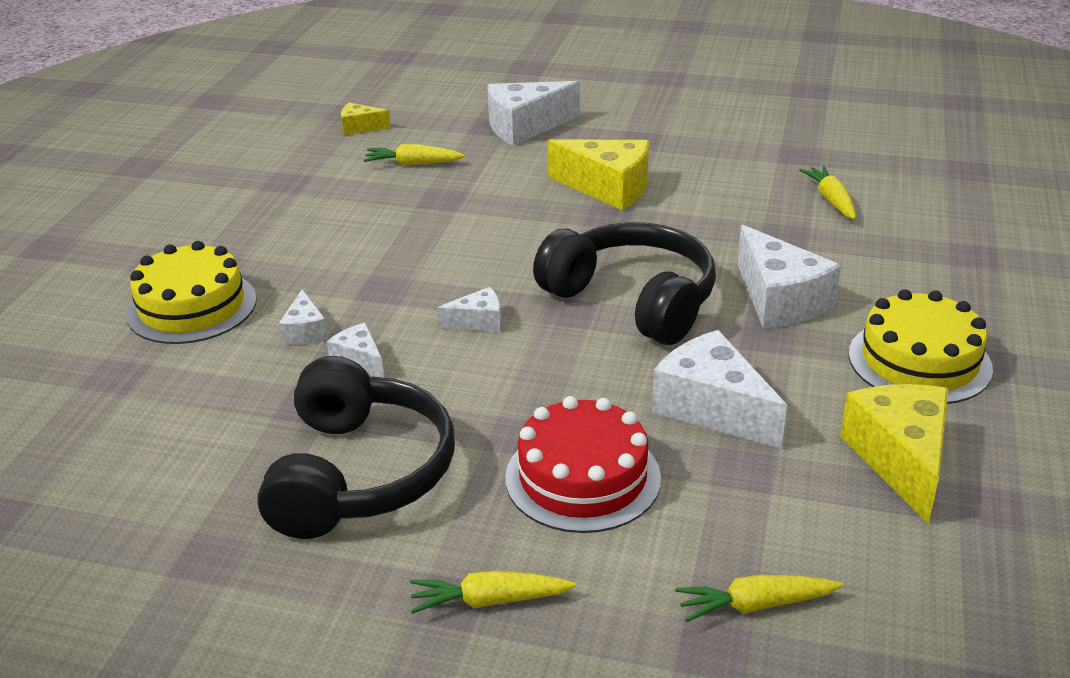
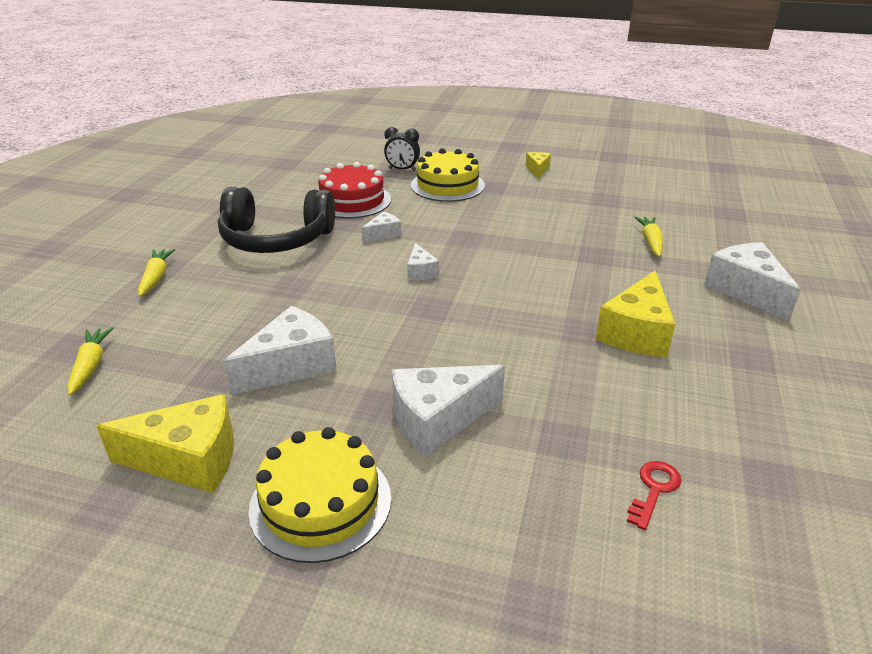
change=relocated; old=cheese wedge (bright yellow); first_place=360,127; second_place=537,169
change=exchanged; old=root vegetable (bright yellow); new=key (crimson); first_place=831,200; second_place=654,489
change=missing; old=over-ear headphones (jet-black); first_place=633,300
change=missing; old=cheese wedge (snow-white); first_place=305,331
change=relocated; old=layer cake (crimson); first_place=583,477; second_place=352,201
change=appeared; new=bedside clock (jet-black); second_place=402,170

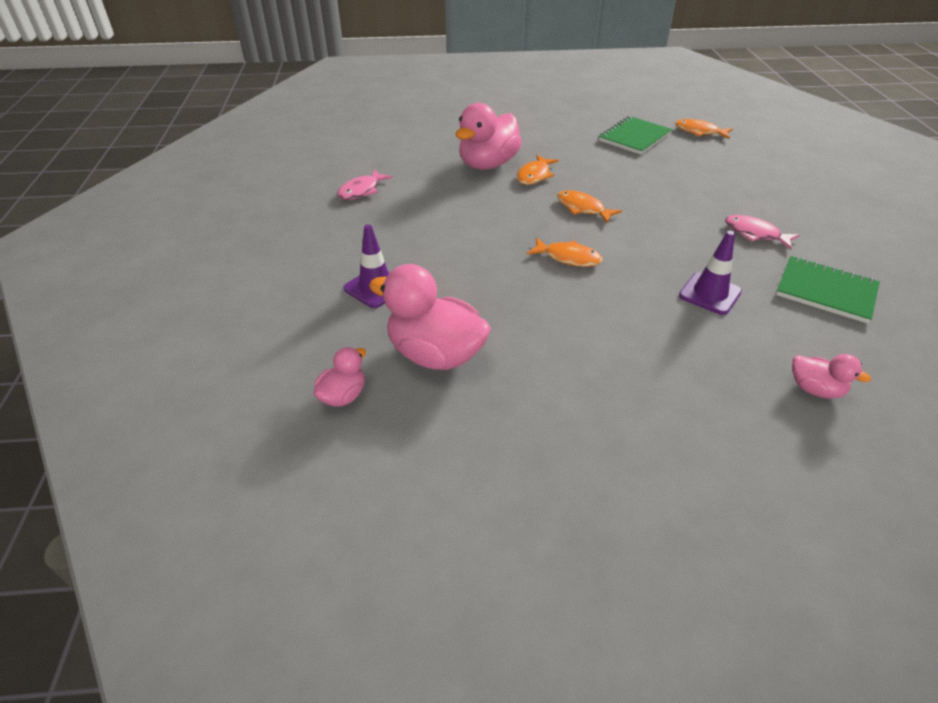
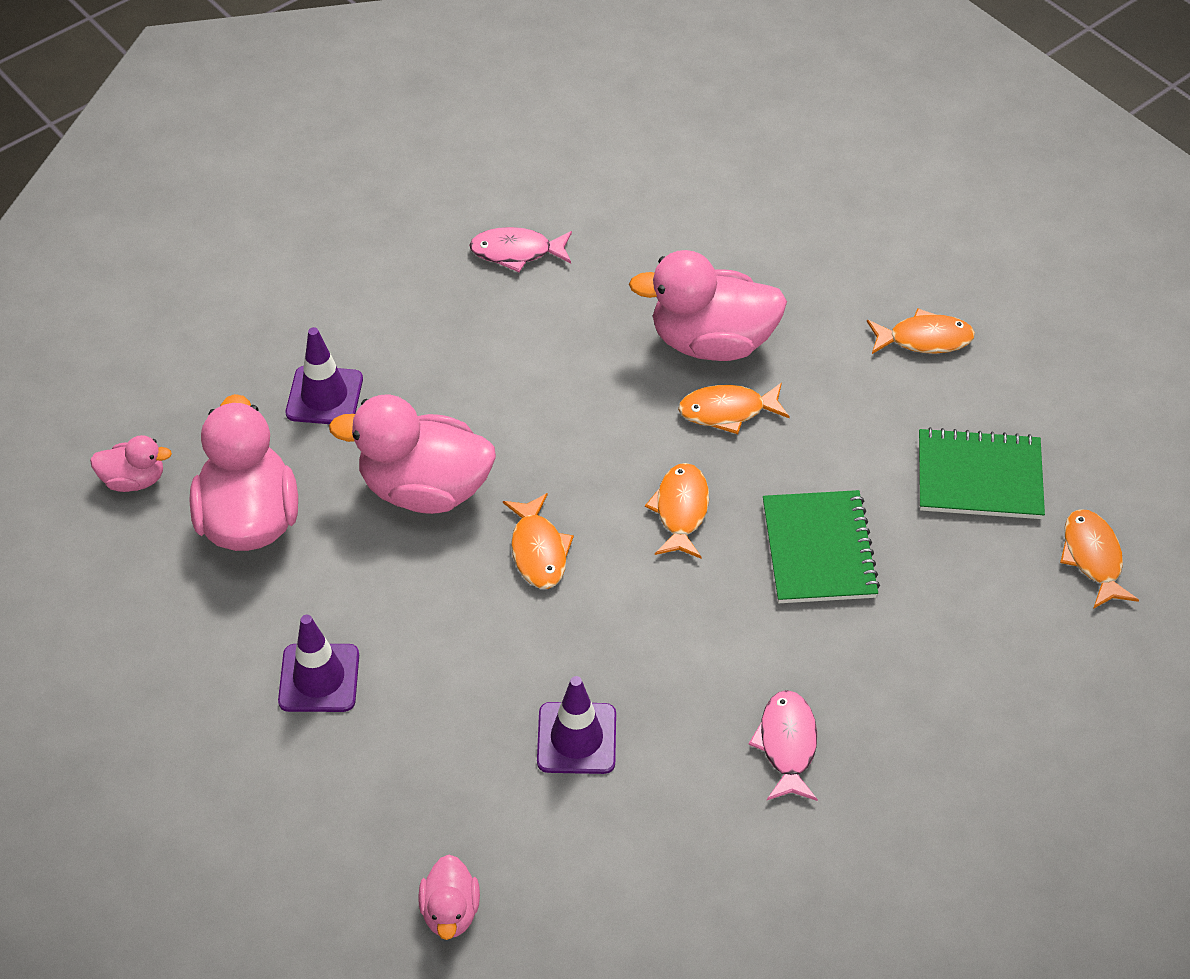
change=relocated; old=notepad (green); first_place=825,291; second_place=818,549
change=appeared; new=toy fish (bright orange); second_place=924,339
change=appeared; new=duck (pink); second_place=425,488
change=appeared; new=safety cone (purple); second_place=319,678

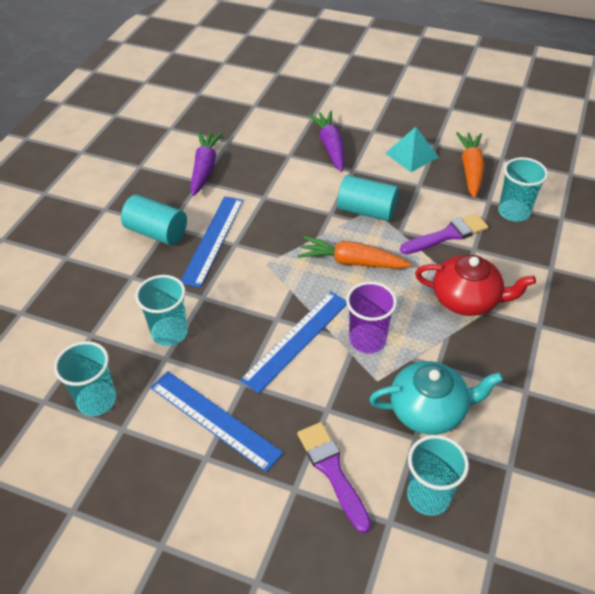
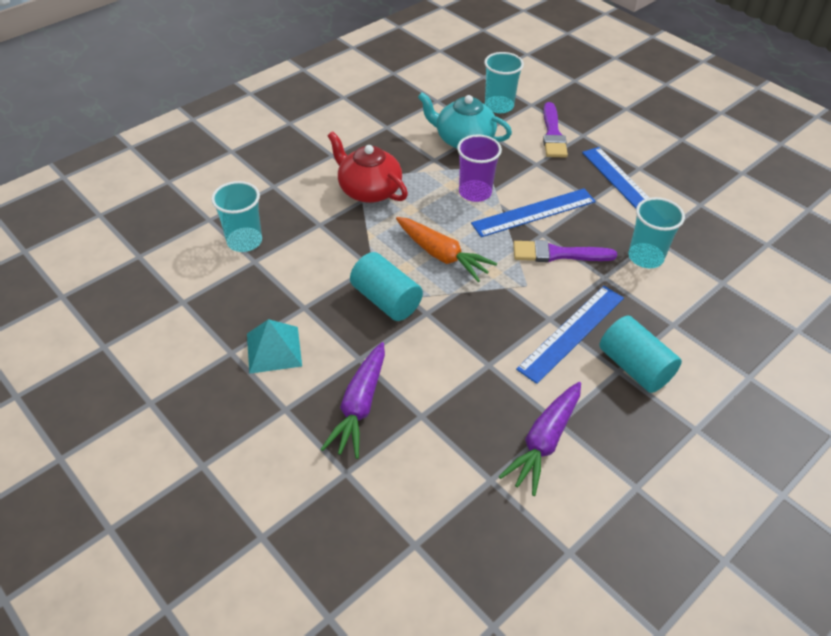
change=missing; old=root vegetable (bright orange); first_place=470,170
change=relocated; old=brush (purple); first_place=447,235; second_place=557,254
change=missing; old=cup (teal); first_place=96,400

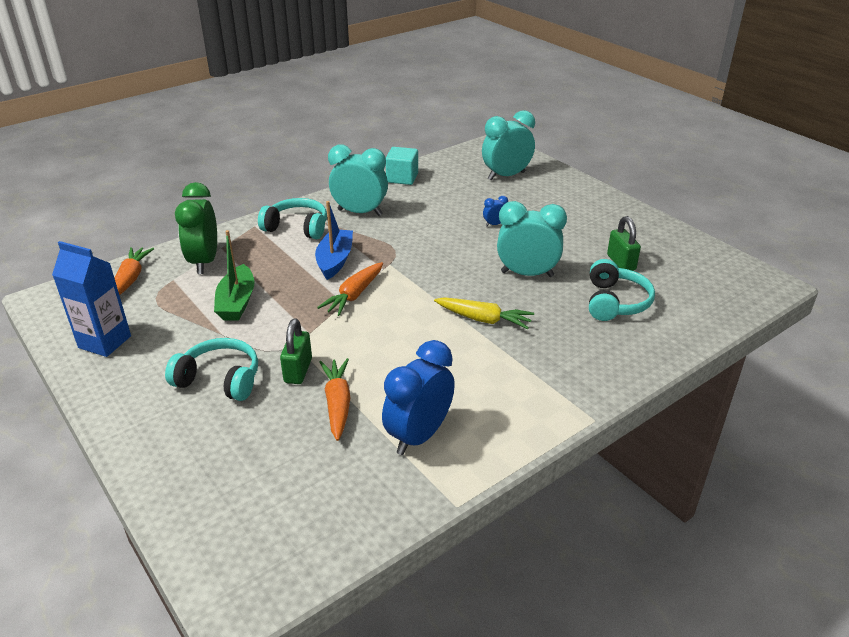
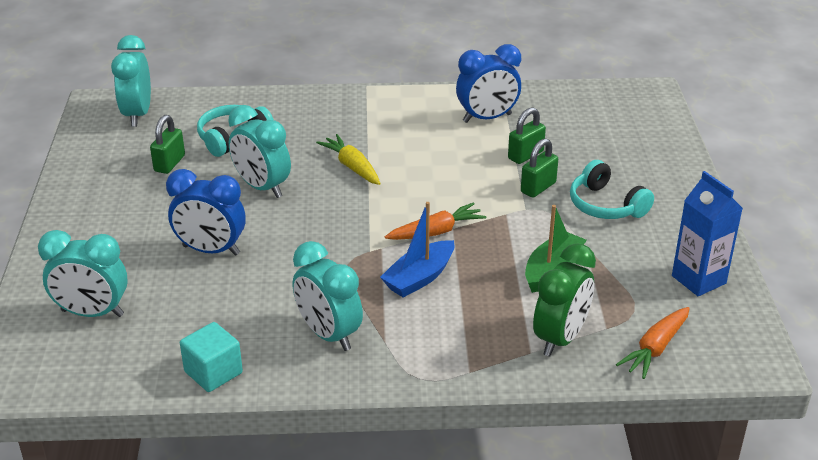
change=size; old=bedside clock (blue); first_place=494,224; second_place=211,250; factor=2.35
change=missing; old=over-ear headphones (teal); first_place=297,227
change=exchanged; old=root vegetable (bright orange); new=lock (green); first_place=337,403; second_place=525,155
change=appeared; new=bedside clock (teal); second_place=137,115

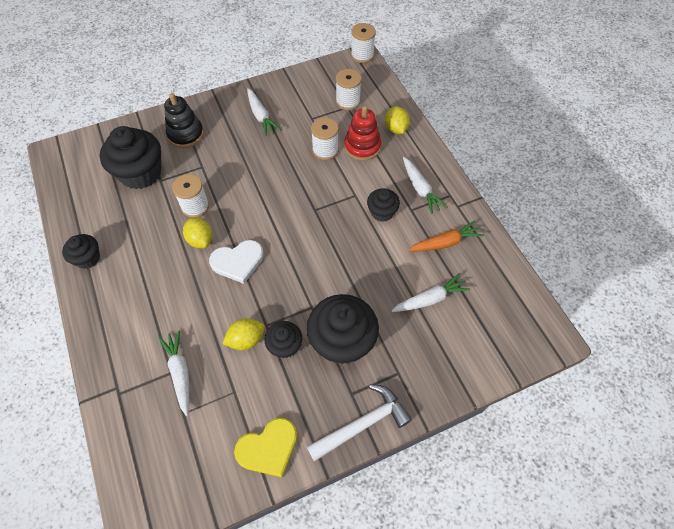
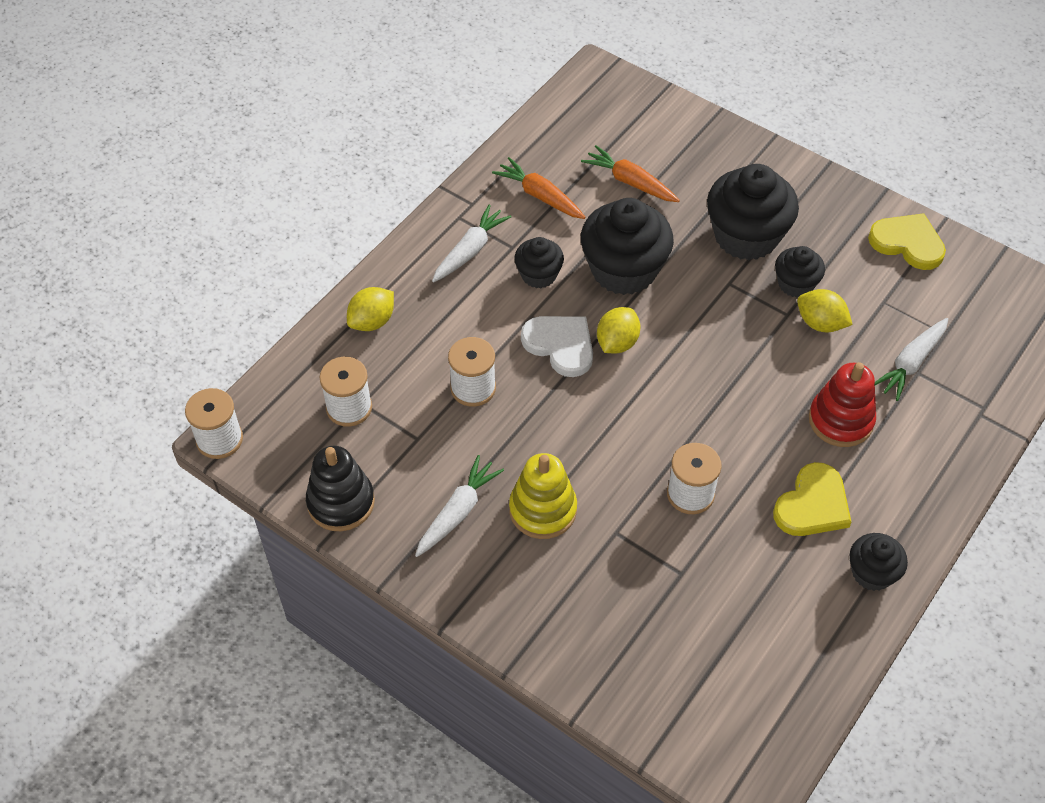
change=relocated; old=ring stacker (jet-black); first_place=186,134; second_place=341,502
change=relocated; old=ring stacker (crimson); first_place=362,147; second_place=840,420
change=relocated; old=fairy cake (jet-black); first_place=140,173; second_place=624,270
change=relocated; old=toy lemon (bright yellow); first_place=200,240; second_place=617,343
change=relocated; old=heart shape (snow-white); first_place=238,262; second_place=560,345
change=colour; old=root vegetable (snow-white); new=root vegetable (bright orange); first_place=430,299; second_place=630,182
change=missing; old=claw hammer (snow-white); first_place=363,424
change=appeared; new=ring stacker (bright yellow); second_place=543,510
change=appeared; new=heart shape (bright yellow); second_place=812,505

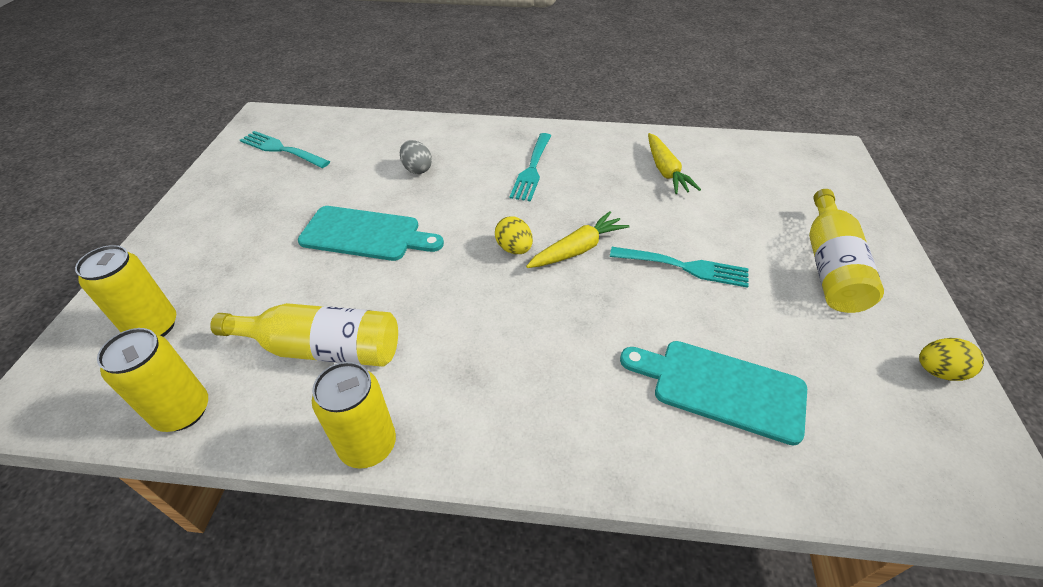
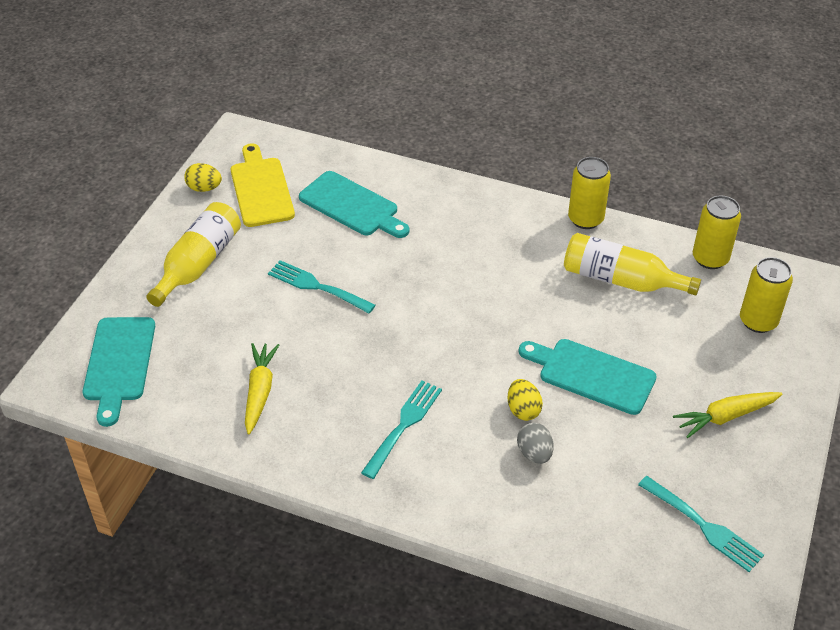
change=relocated; old=root vegetable (bright yellow); first_place=577,249; second_place=726,417
change=relocated; old=egg shape (bright yellow); first_place=514,249; second_place=523,410
change=appeared; new=chopping board (bright yellow); second_place=261,189
change=appeared; new=chopping board (teal); second_place=119,364

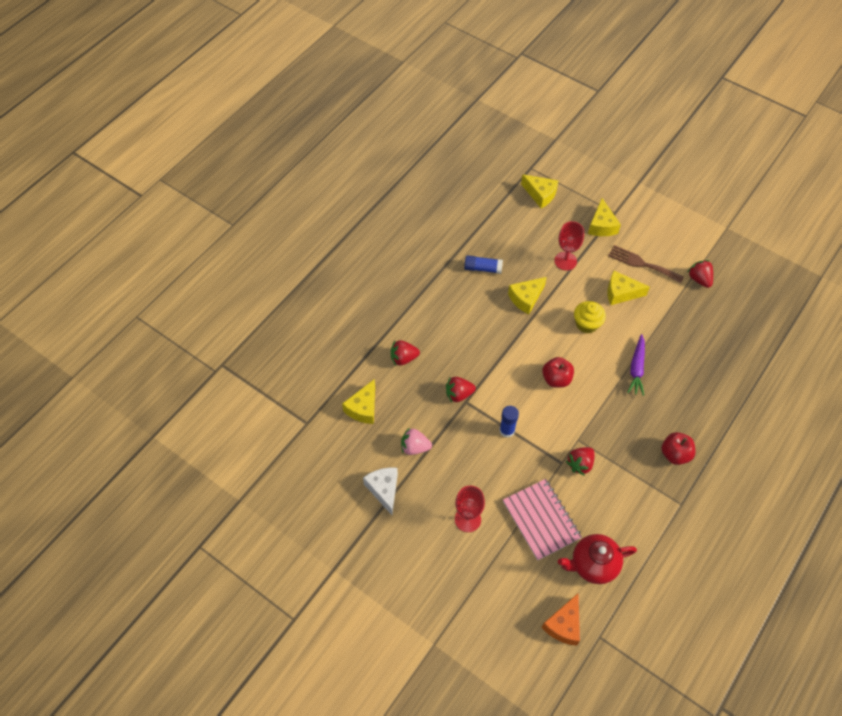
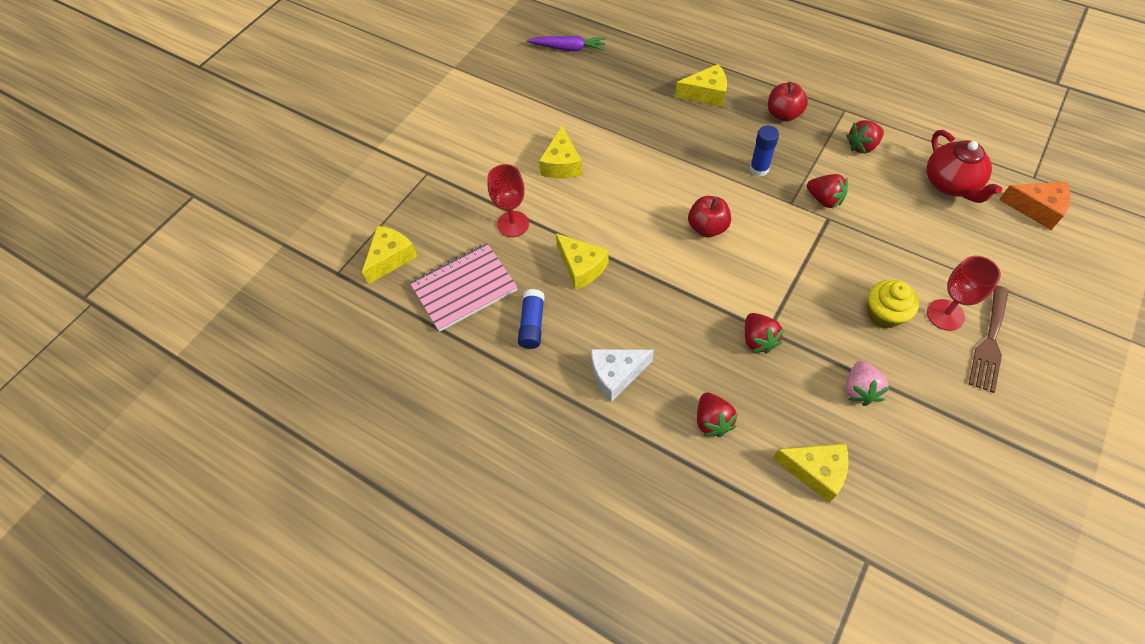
change=relocated; old=cheese wedge (bright yellow); first_place=601,225; second_place=706,94
change=relocated; old=table fork (russet); first_place=642,264; second_place=989,342
change=relocated; old=strawberry (crimson); first_place=699,279; second_place=862,146
change=relocated; old=fairy cake (bright yellow); first_place=587,324; second_place=884,314
change=relocated; old=root vegetable (purple); first_place=636,368; second_place=569,48
change=relocated; old=stick of glue (blue); first_place=507,430; second_place=759,169
change=relocated; old=cheese wedge (snow-white); first_place=384,490; second_place=616,375
change=relocated; old=notepad (pink); first_place=541,520; second_place=464,288

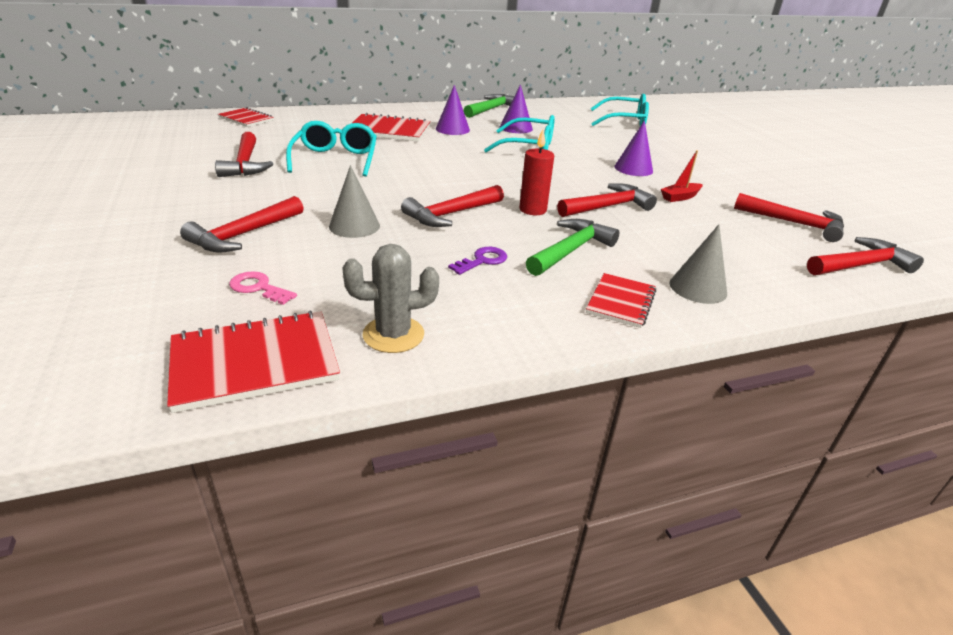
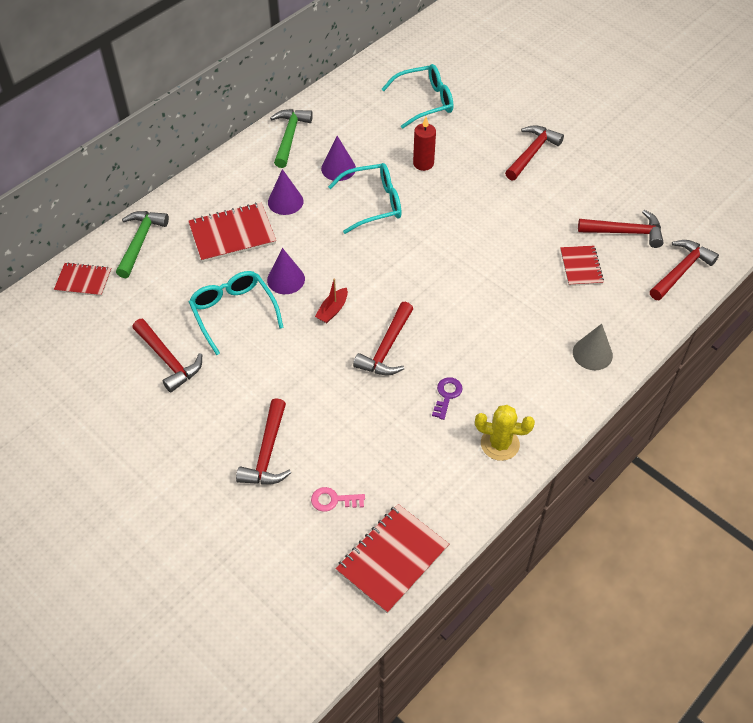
change=relocated; old=cone (purple); first_place=633,169; second_place=286,279
change=relocated; old=candle (crimson); first_place=532,210; second_place=423,163
change=relocated; old=boat (crimson); first_place=680,197; second_place=332,310
change=missing; old=cone (gray); first_place=354,226
change=relocated; old=claw hammer (crimson); first_place=608,207; second_place=532,153
change=relocated; old=claw hammer (green); first_place=571,250; second_place=140,242
change=missing; old=prickly plant (gray); first_place=393,335
change=relocated; old=notepad (crimson); first_place=620,302; second_place=581,267
change=appeared; new=prickly plant (bright yellow); second_place=500,444

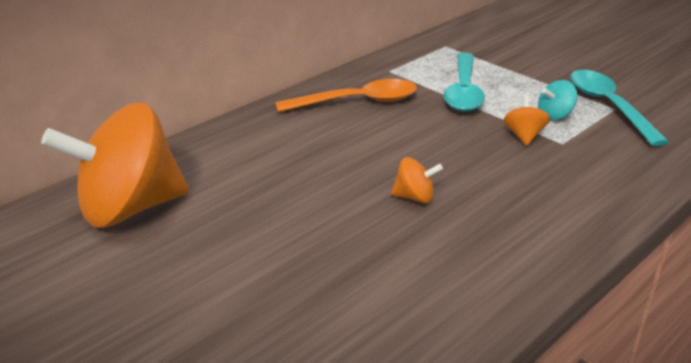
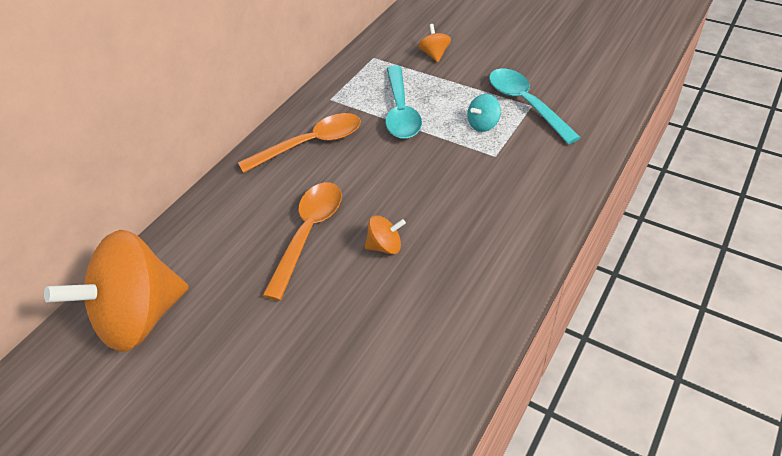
change=relocated; old=toy top (bright orange); first_place=524,136; second_place=434,54
change=appeared; new=teaspoon (bright orange); second_place=308,234

